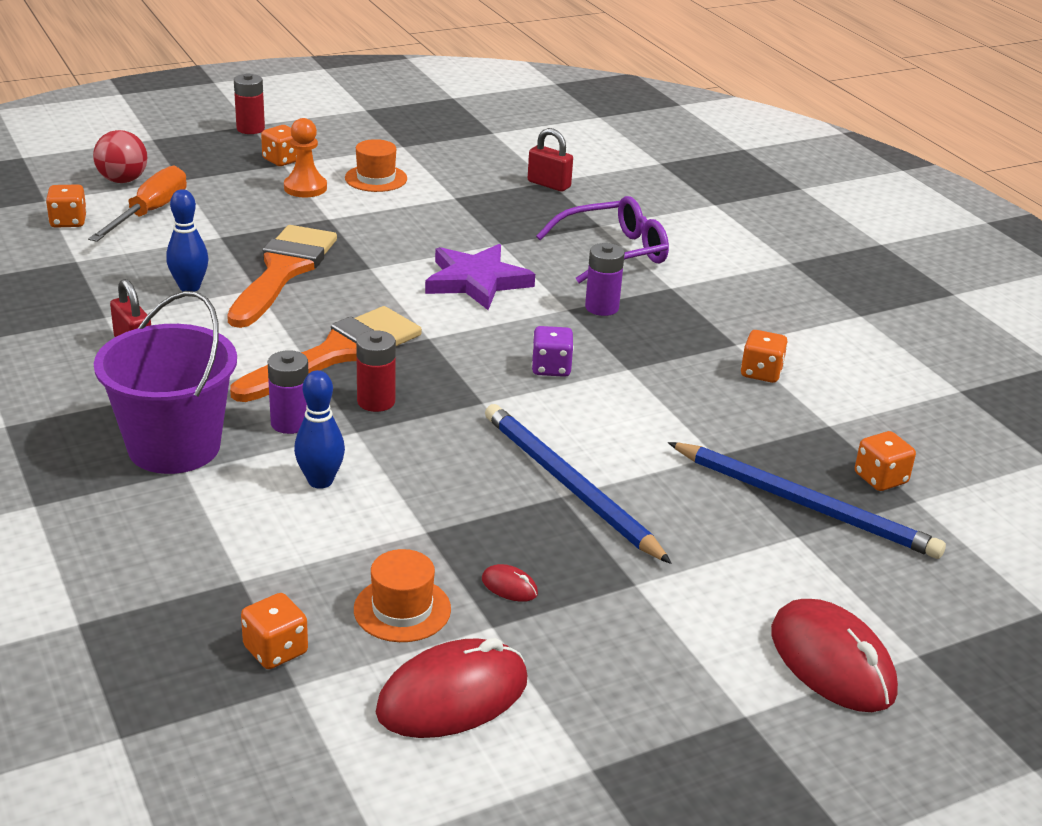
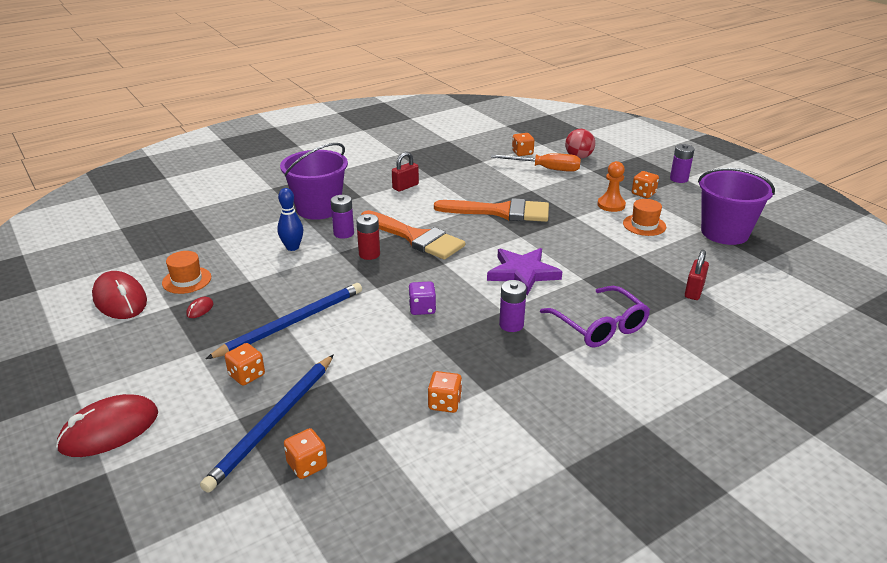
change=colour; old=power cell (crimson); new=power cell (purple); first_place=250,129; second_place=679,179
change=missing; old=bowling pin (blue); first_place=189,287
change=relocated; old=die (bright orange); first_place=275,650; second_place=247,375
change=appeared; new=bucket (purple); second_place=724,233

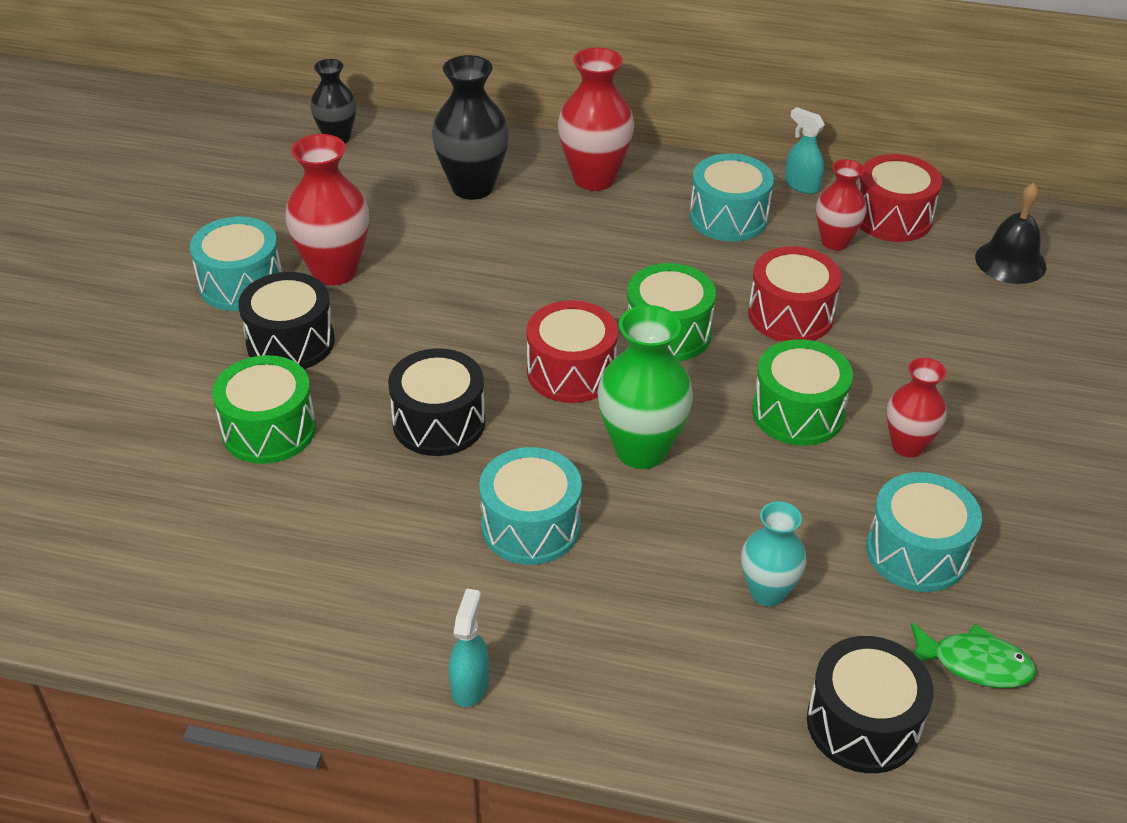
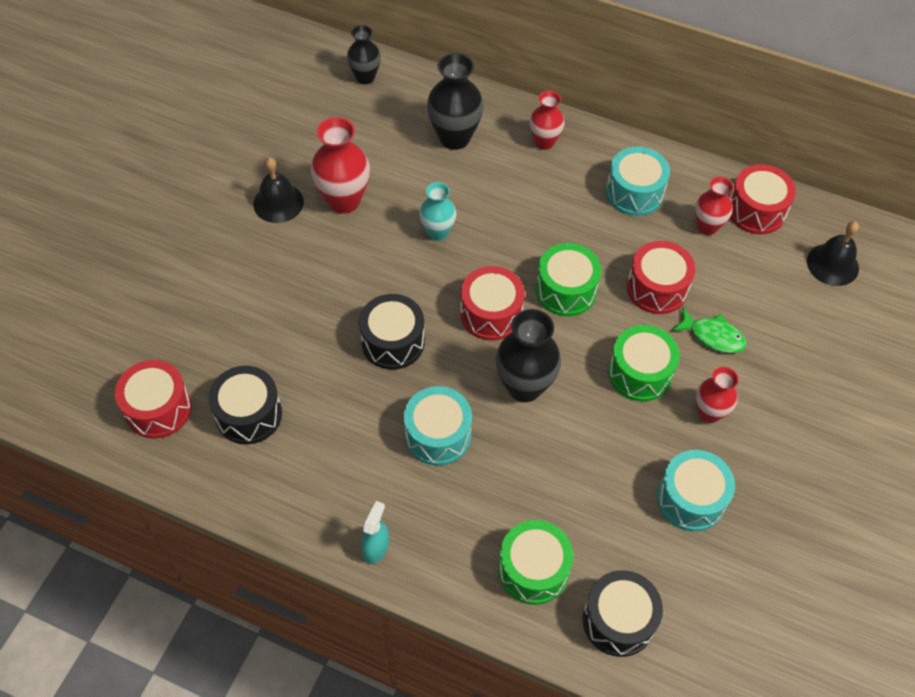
change=size; old=tall vase (crimson); first_place=594,178; second_place=544,142; factor=0.63
change=missing; old=spray bottle (teal); first_place=801,185
change=exchanged; old=snare drum (teal); new=hand bell (jet-black); first_place=241,284; second_place=278,202
change=relocated; old=snare drum (jet-black); first_place=290,342; second_place=249,414
change=colour; old=tall vase (green); new=tall vase (jet-black); first_place=641,450; second_place=524,386
change=relocated; old=snare drum (green); first_place=269,430; second_place=533,570
change=relocated; old=tall vase (teal); first_place=767,592; second_place=437,232
change=relocated; old=toy fish (green); first_place=974,664; second_place=712,336
change=appeared; new=snare drum (crimson); second_place=158,409

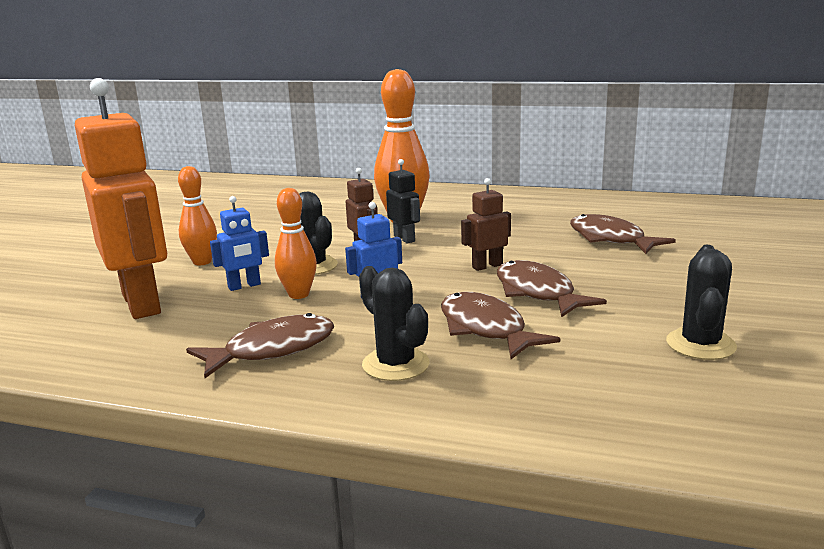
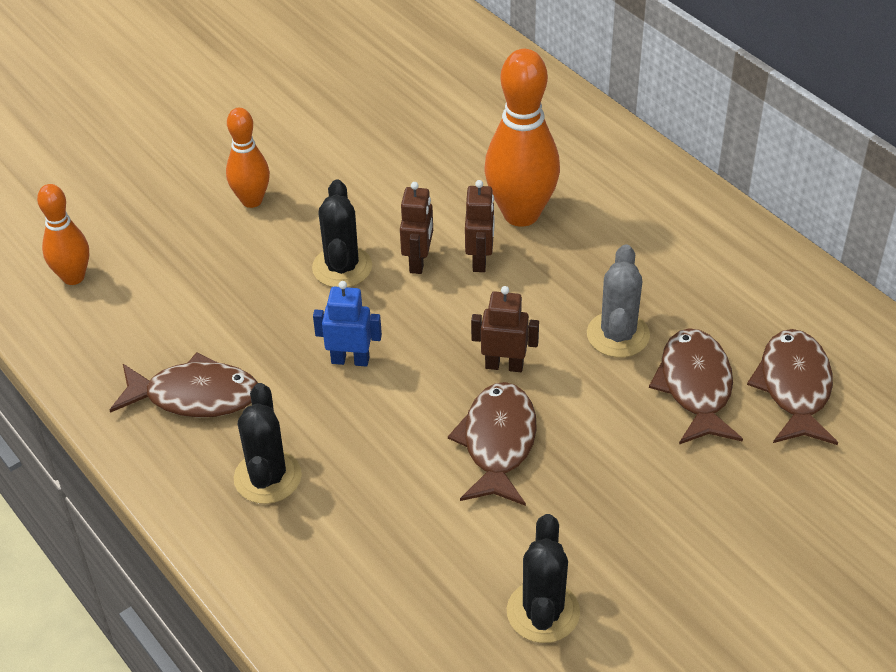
change=missing; old=robot (bright orange); first_place=142,303
change=colour; old=robot (jet-black); new=robot (russet); first_place=404,239; second_place=480,260
change=relocated; old=bowling pin (bright orange); first_place=299,294; second_place=73,277
change=missing; old=robot (blue); first_place=244,286
change=spun; old=prickly plant (jet-black); first_place=700,344; second_place=543,612; degrees=-45
change=relocated; old=toy fish (russet); first_place=486,329; second_place=794,388
change=appeared; new=prickly plant (gray); second_place=618,335

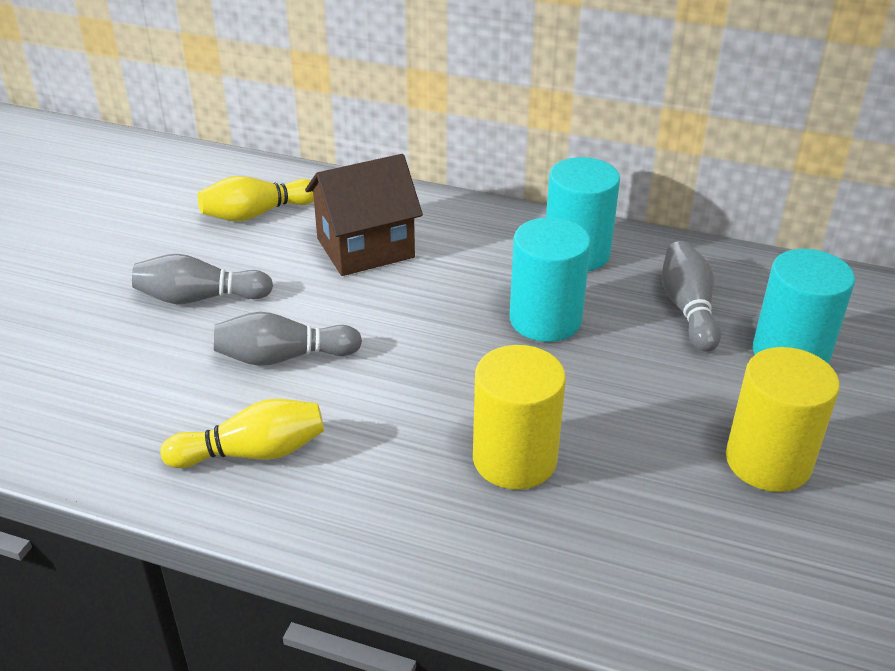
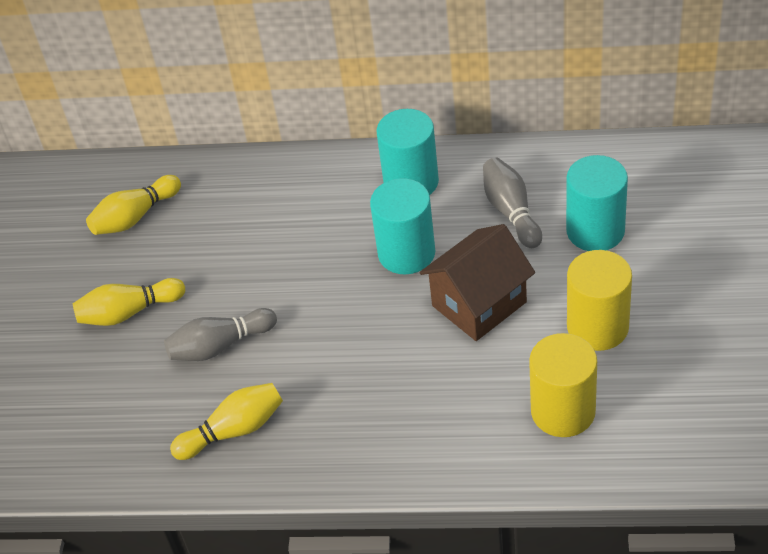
change=relocated; old=cottage (russet); first_place=365,248; second_place=479,304
change=colour; old=bowling pin (gray); new=bowling pin (bright yellow); first_place=199,298; second_place=129,312
change=relocated; old=cylinder (bright yellow); first_place=514,459; second_place=563,411

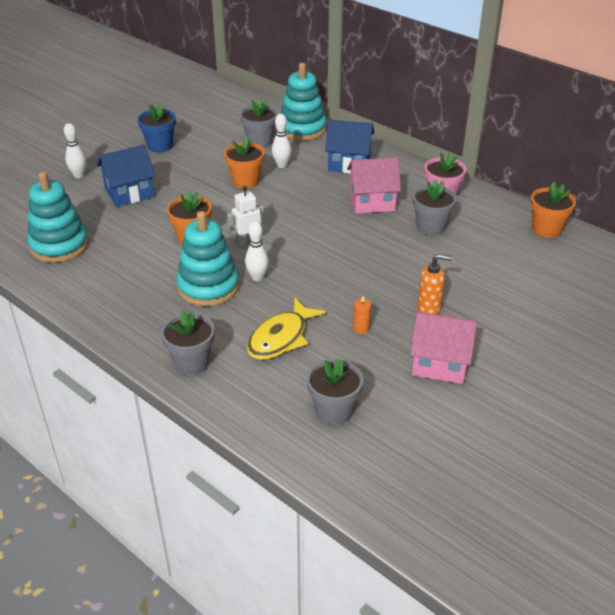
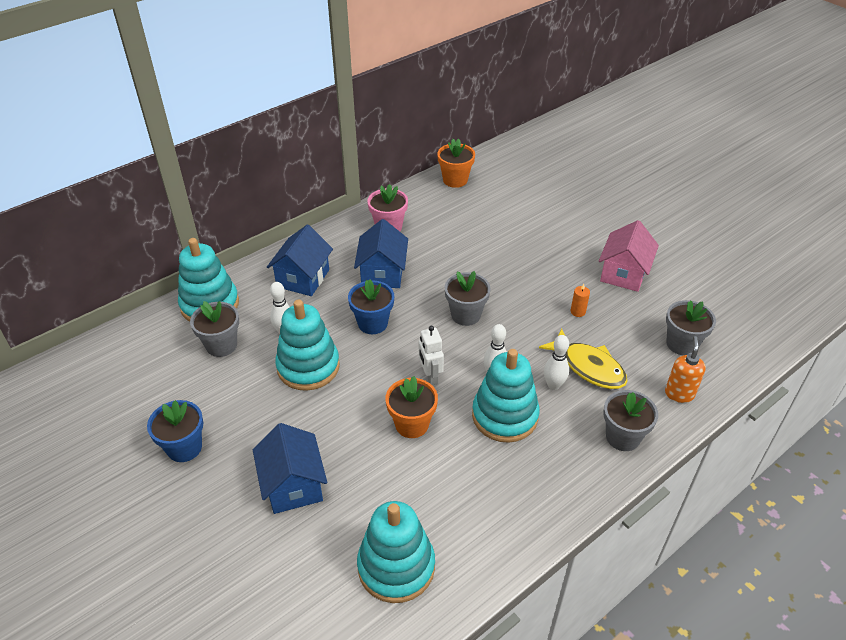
change=relocated; old=bowling pin (snow-white); first_place=79,175; second_place=553,385
change=exchanged; old=plant pot (bright orange); new=ring stacker (teal); first_place=246,181; second_place=308,367
change=colour; old=cottage (pink); new=cottage (blue); first_place=372,202; second_place=382,273
change=relocated; old=plant pot (gray); first_place=431,227; second_place=466,315
change=relocated; old=soap pump (bright orange); first_place=429,309; second_place=679,394
change=appeared; new=plant pot (blue); second_place=372,323

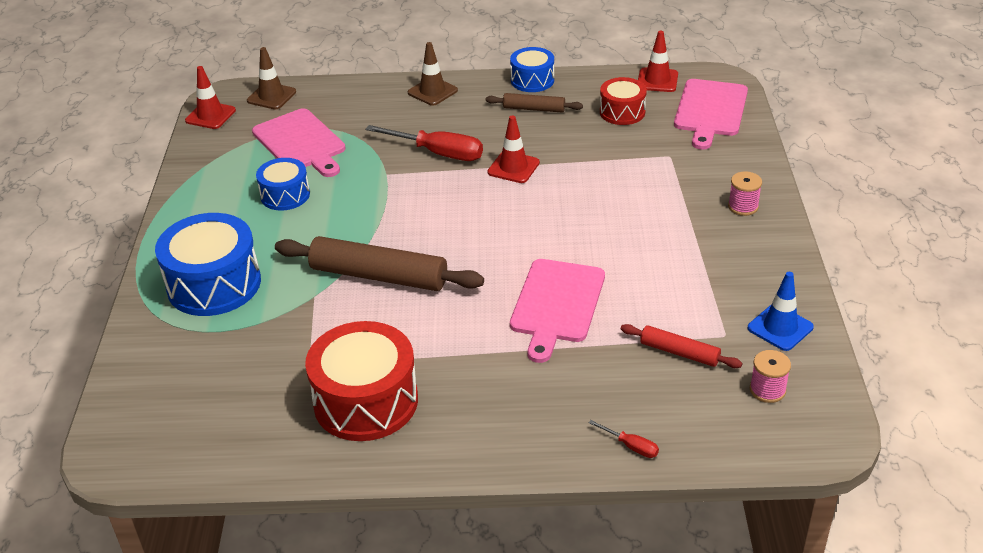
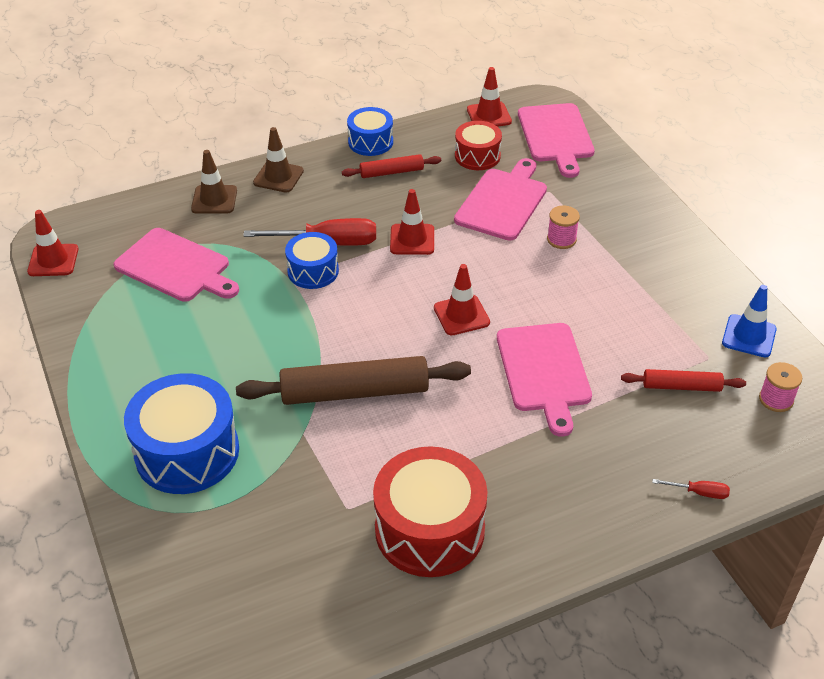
change=relocated; old=safety cone (russet); first_place=271,96; second_place=214,200
change=colour; old=rolling pin (russet); new=rolling pin (crimson); first_place=534,109; second_place=391,172
change=relocated; old=snare drum (blue); first_place=285,195; second_place=313,271
change=relocated; old=bobbin (pink); first_place=743,206; second_place=561,239
change=appeared; new=chopping board (pink); second_place=502,202
change=appeared; new=safety cone (crimson); second_place=461,315

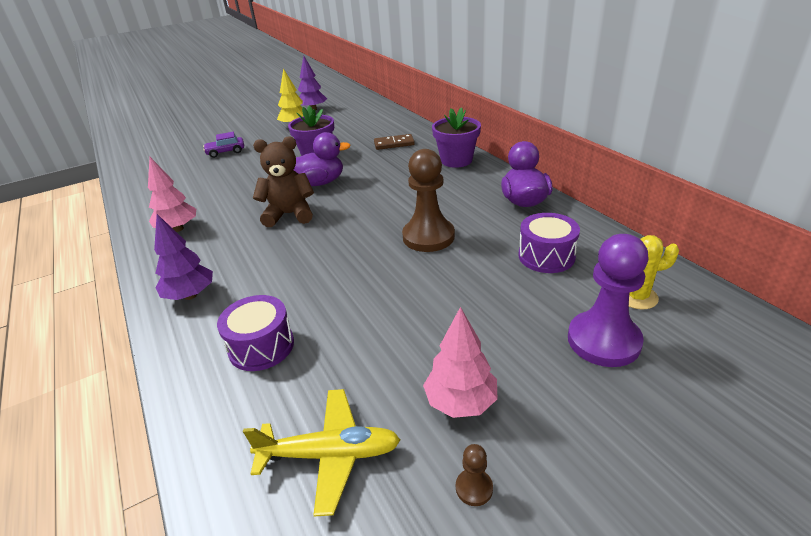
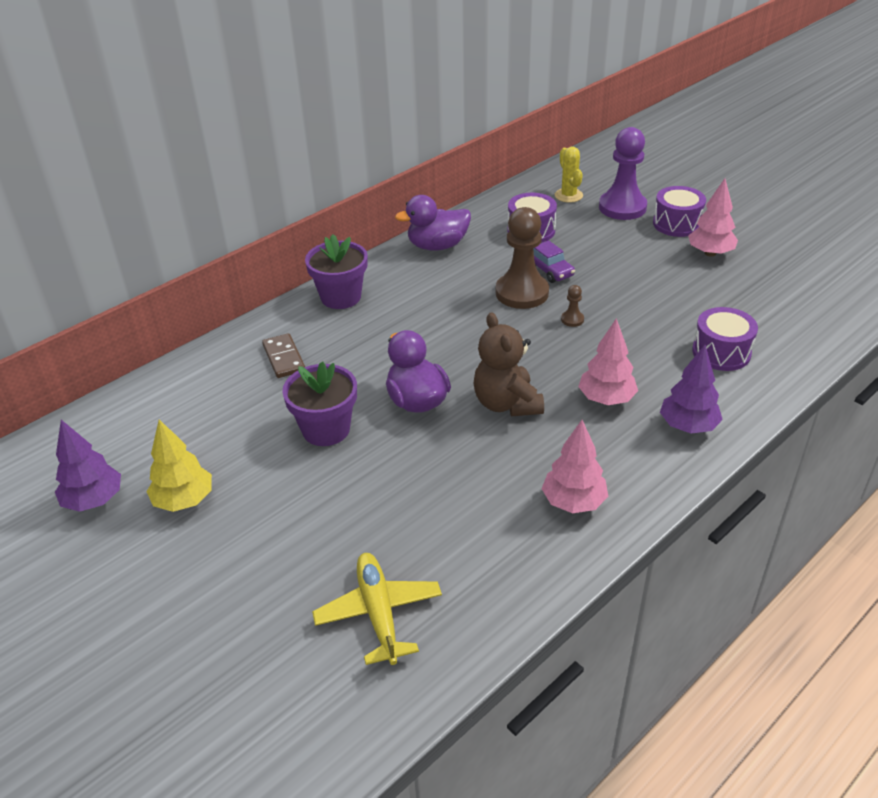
change=relocated; old=toy car (purple); first_place=226,152; second_place=550,271
change=relocated; old=aeroplane (bright yellow); first_place=330,454; second_place=378,613
change=relocated; old=chess pawn (russet); first_place=474,488; second_place=572,319
change=appeared; new=snare drum (purple); second_place=677,224
change=appeared; new=tree (pink); second_place=606,399

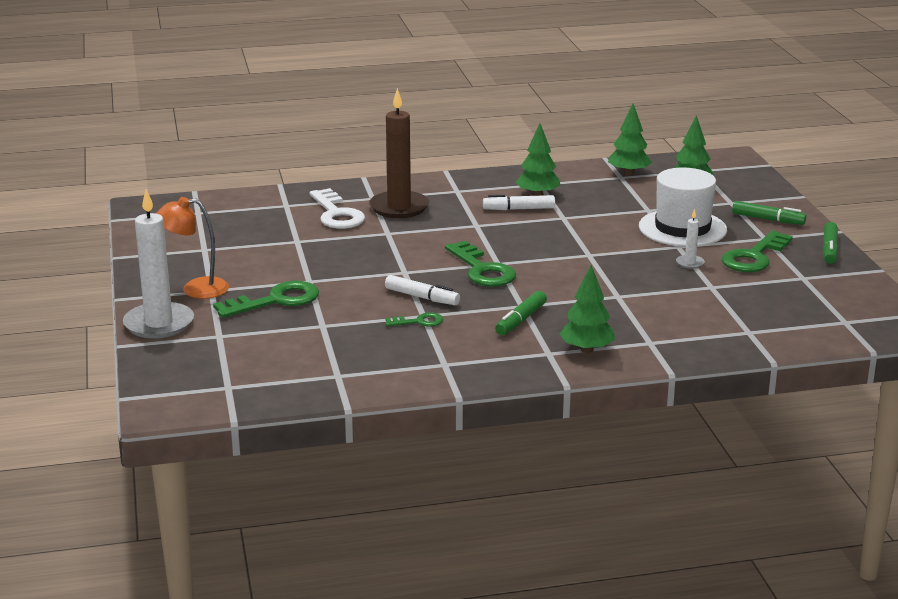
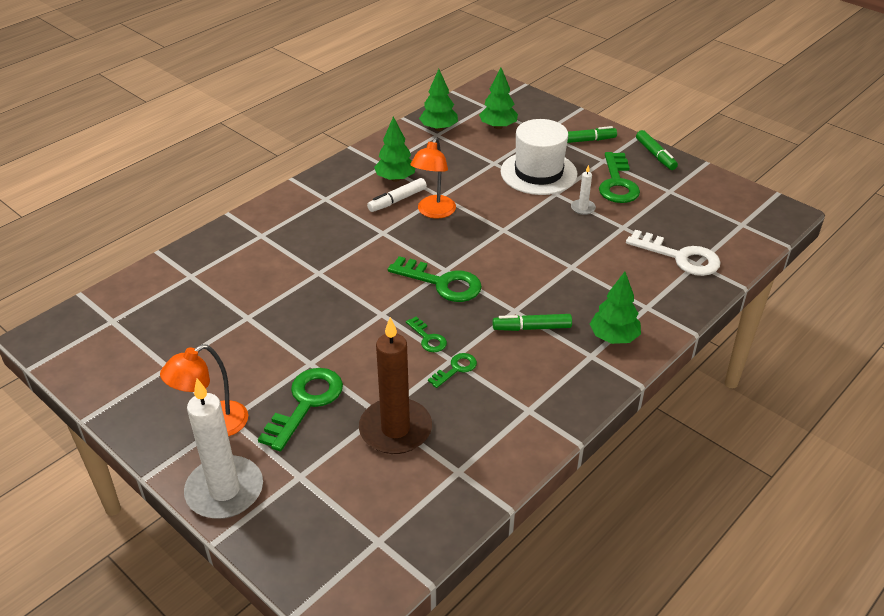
change=relocated; old=candle (russet); first_place=399,207; second_place=395,429
change=relocated; old=key (snow-white); first_place=337,214; second_place=680,257
change=exchanged; old=marker pen (snow-white); new=key (green); first_place=422,297; second_place=428,338
change=spun; old=marker pen (green); first_place=520,320; second_place=531,328; degrees=90
change=appeared; new=lamp (bright orange); second_place=433,212

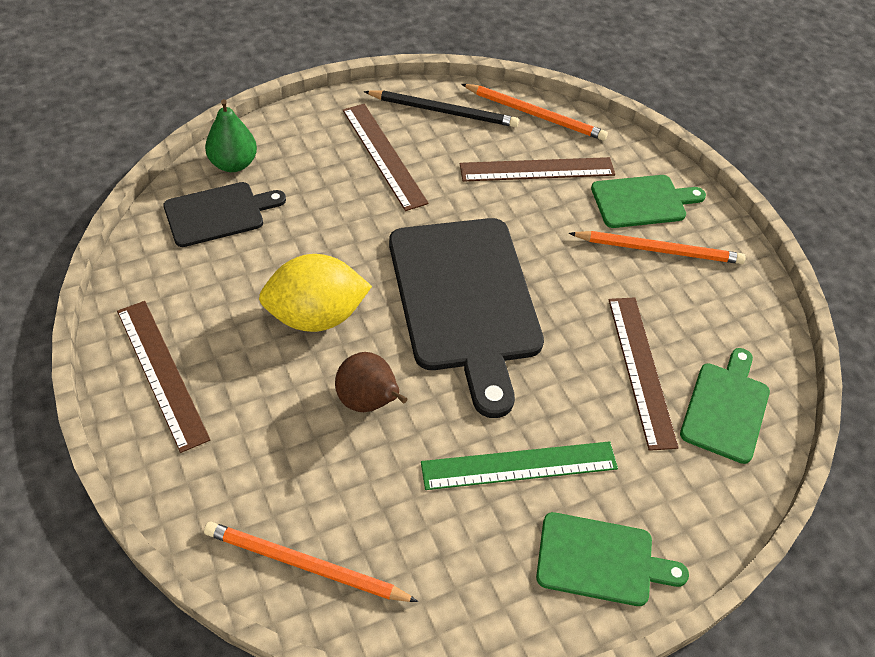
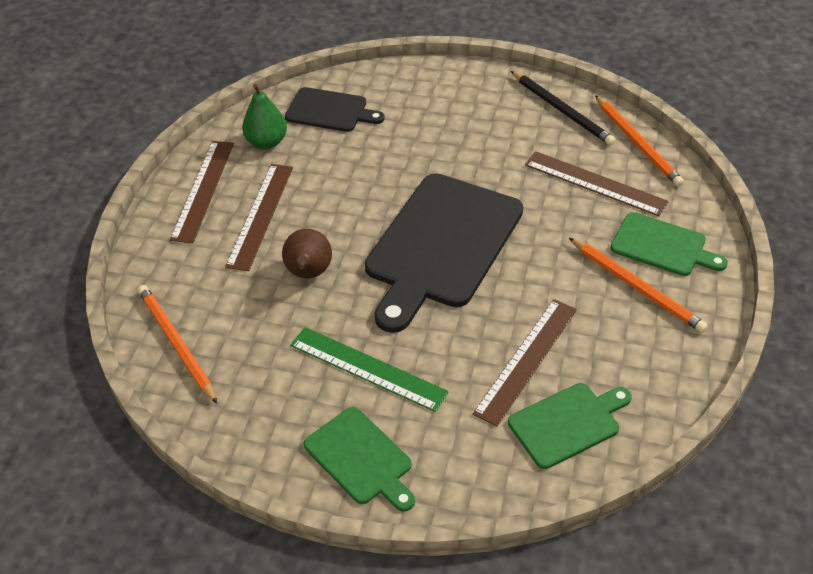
change=relocated; old=pear fruit (green); first_place=233,164; second_place=267,142
change=relocated; old=measuring stick (russet); first_place=384,155; second_place=260,215
change=missing; old=toy lemon (bright yellow); first_place=316,316

